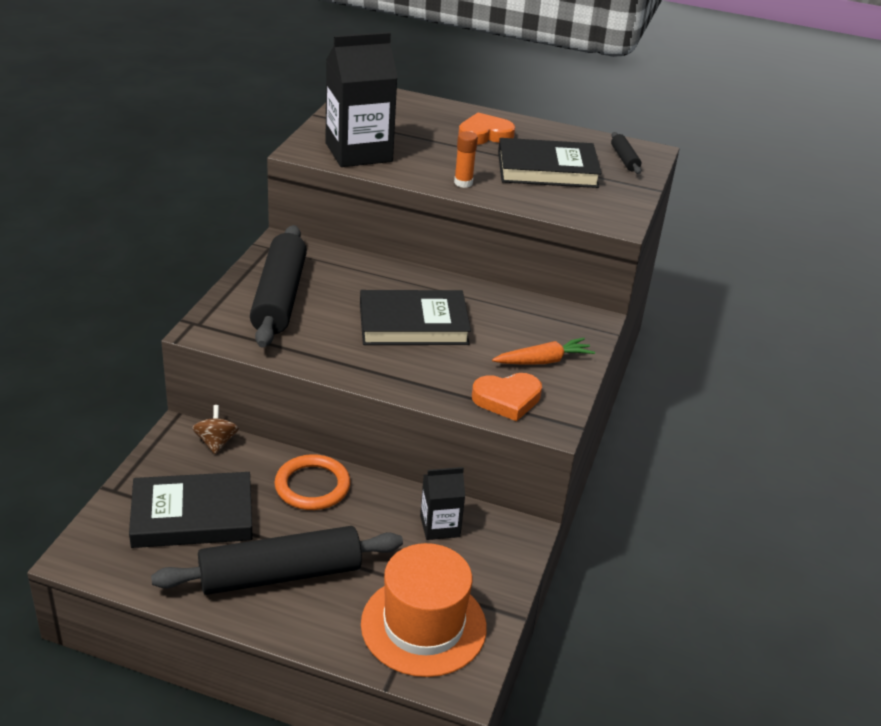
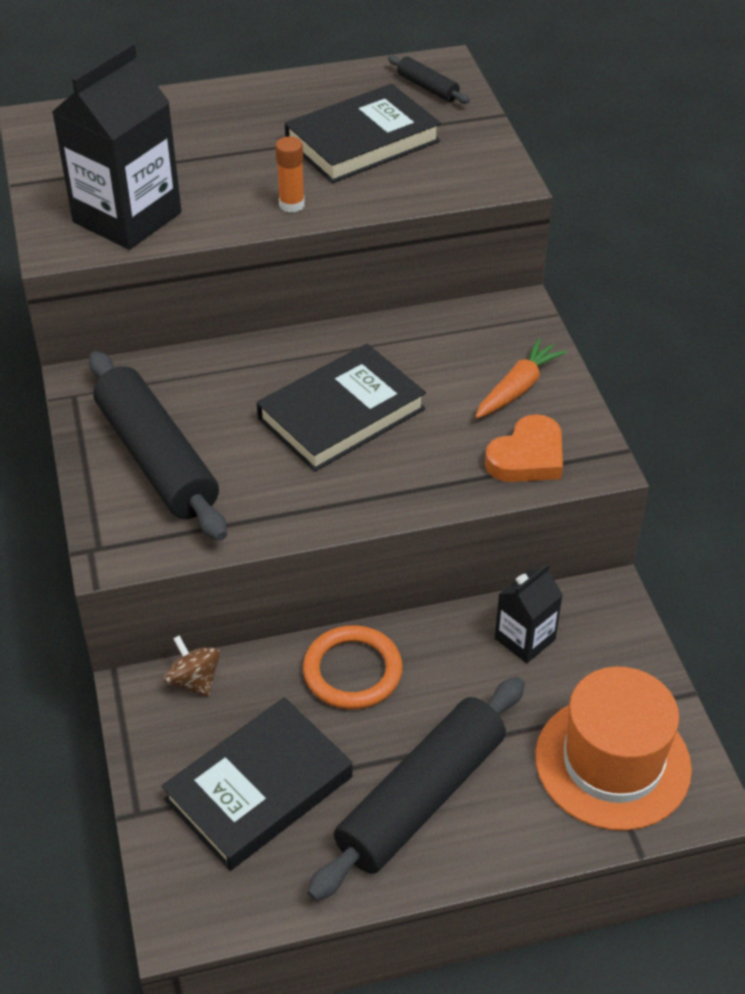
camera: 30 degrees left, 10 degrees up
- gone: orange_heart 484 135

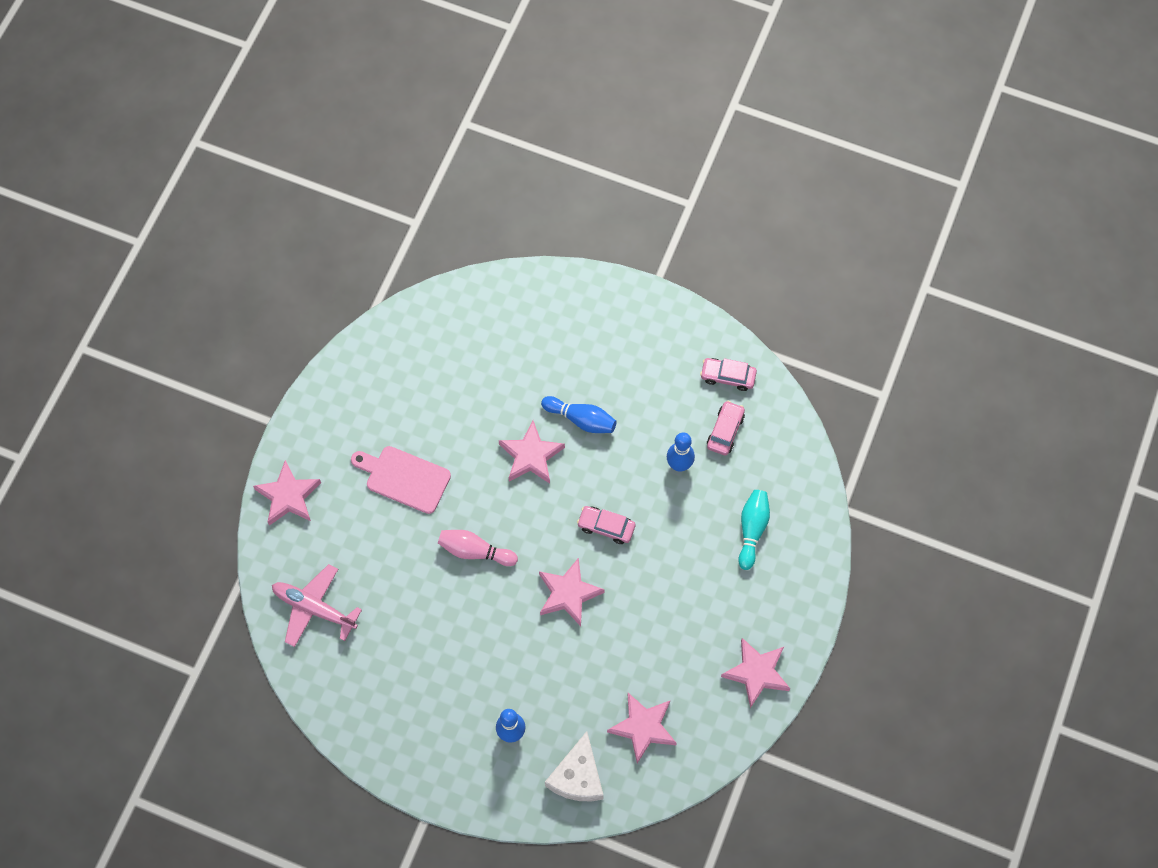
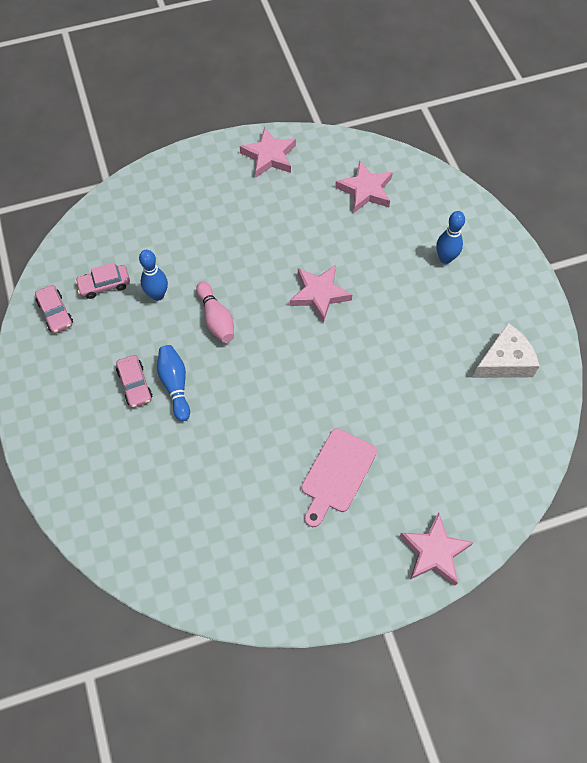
camera: 130 degrees left, 5 degrees down
- gone: pink_star 531 456
- rotated: pink_cutting_board 404 478 = 337 474 45 degrees clockwise
- gone: turquoise_bowling_pin 752 530
- shifted: pink_car 606 527 to 135 384
- shifted: pink_bowling_pin 475 551 to 216 319
- gone: pink_plane 314 608
- shifted: white_cheese 577 776 to 504 361

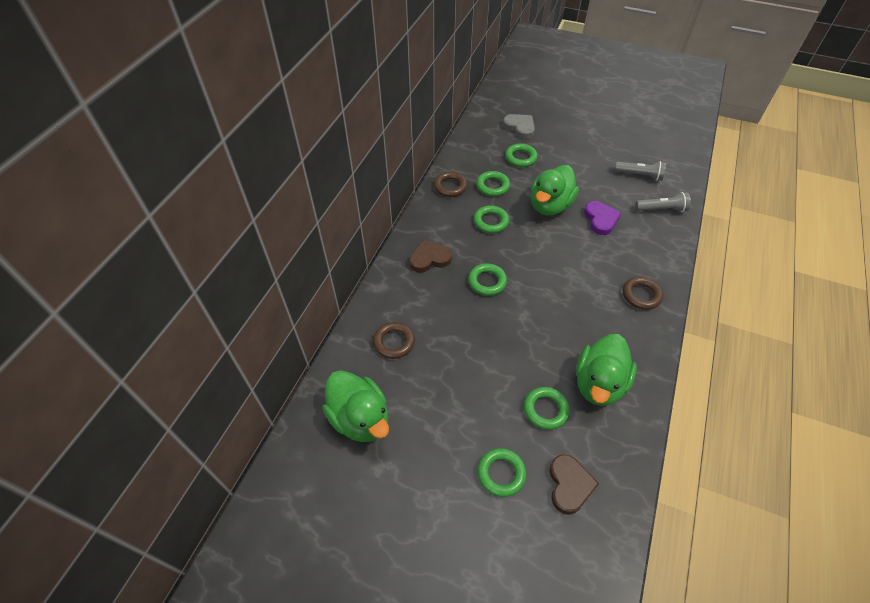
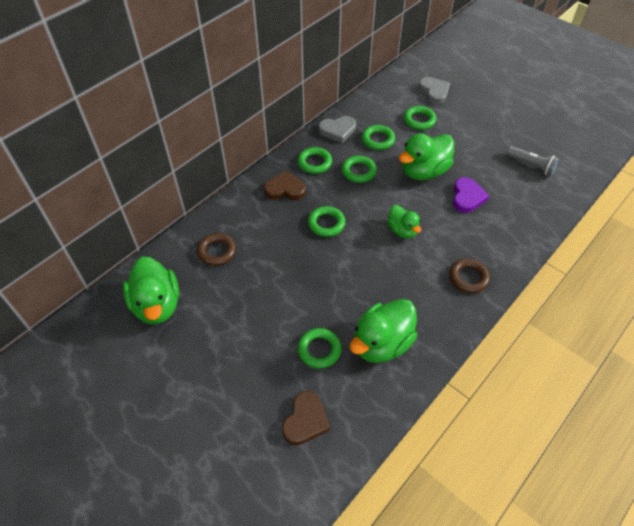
camera: 20 degrees right, 0 degrees up
- swapped: brown_ring 450 187 to grey_heart 337 131
- gone: grey_flashlight 661 209
- shifted: green_ring 501 473 to 315 163
- new: green_duck 402 230

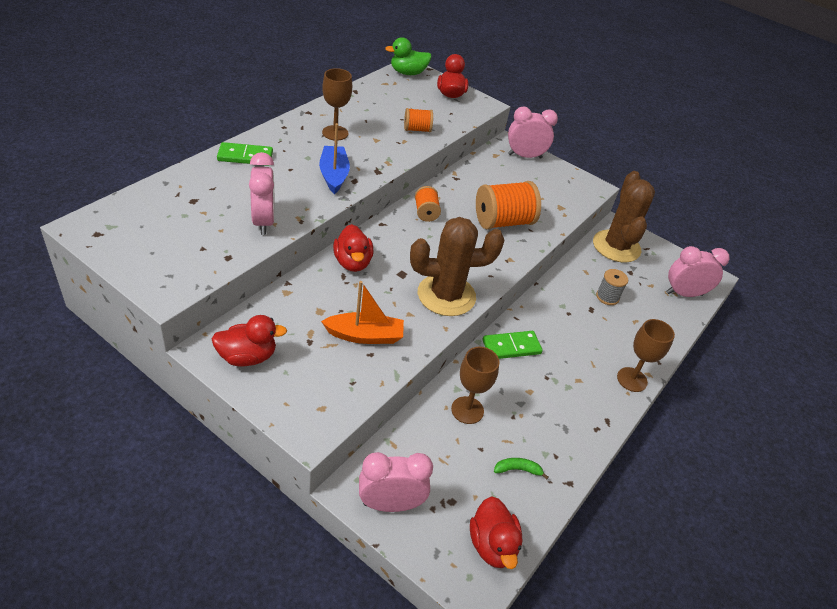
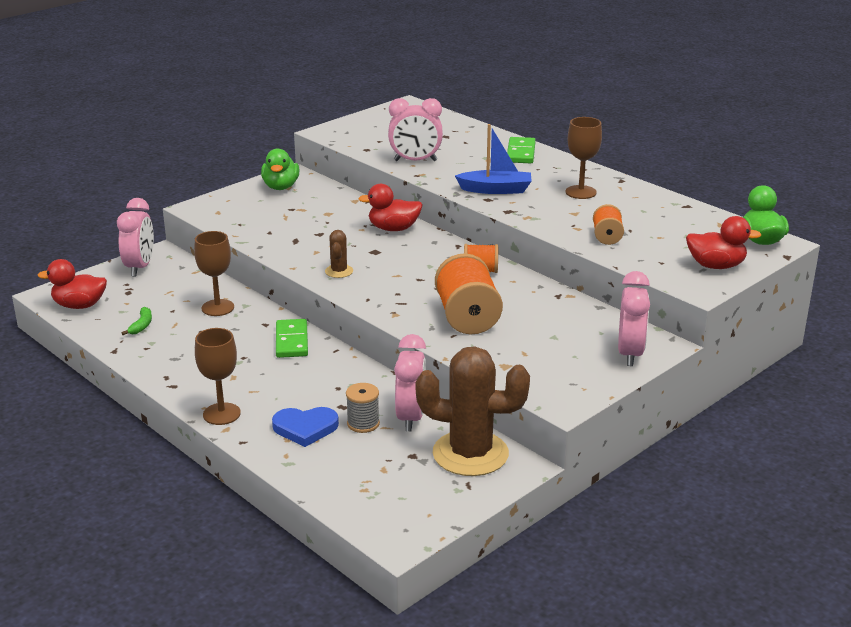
camera: 105 degrees right, 15 degrees down
- scaled: brown_cactus 446 295 = 339 271 x0.44
- shifted: pink_clock 684 294 to 410 417
- gone: orange_boat 365 335
- repainted: red_duck 247 357 to green_duck 281 187
- new: blue_heart 305 428

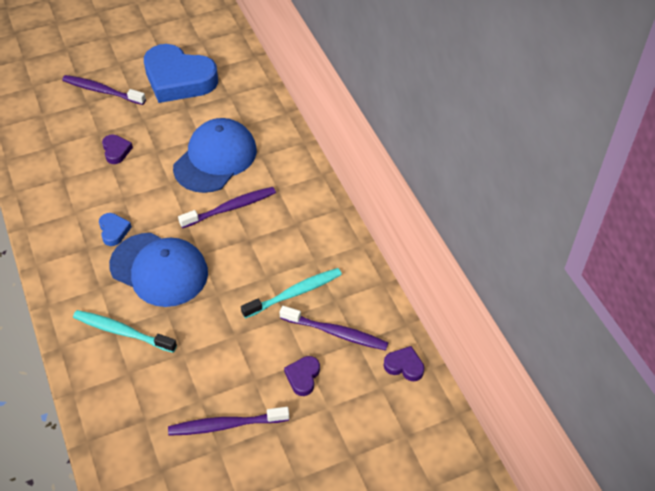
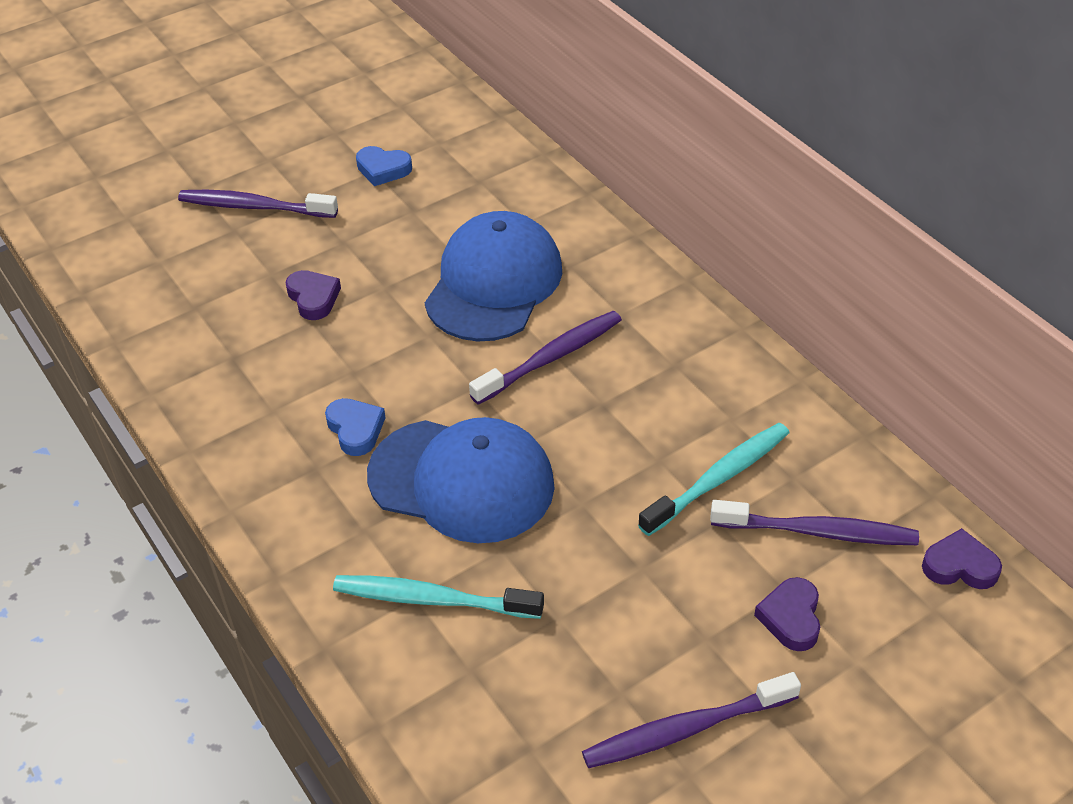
camera: 10 degrees left, 5 degrees down
- scaled: blue_heart 178 79 = 383 169 x0.41

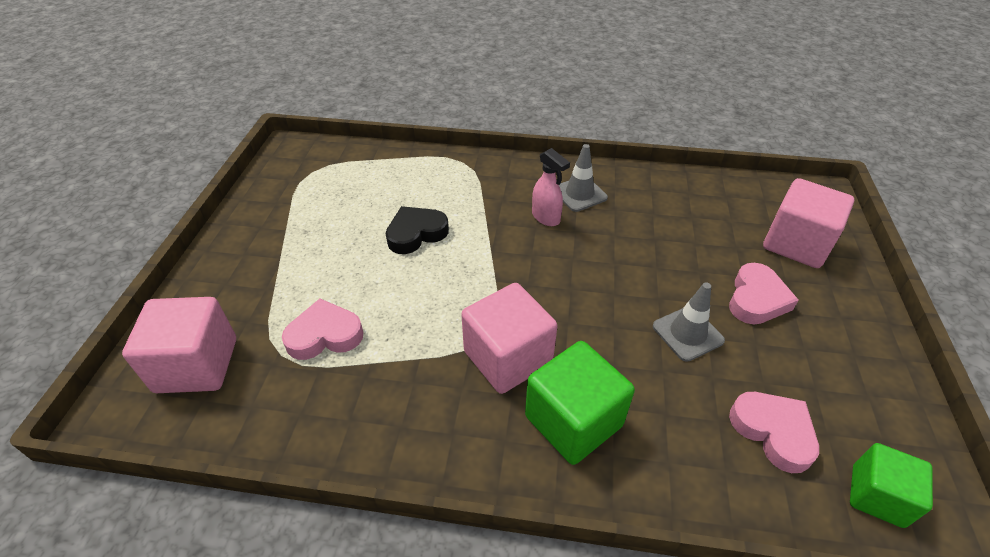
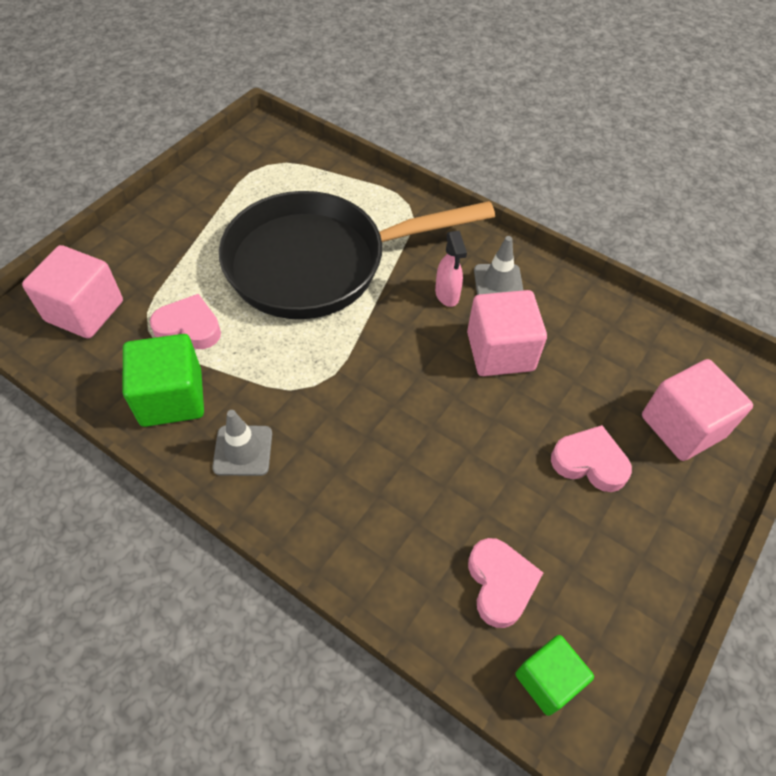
camera: 25 degrees right, 10 degrees up
- swapped: black_heart 416 233 to black_pan 318 263
- rotated: pink_heart 756 299 = 589 462 120 degrees counterclockwise
- shifted: grey_traffic_cone 687 333 to 243 450
- shifted: pink_cube 507 358 to 500 351
- shifted: green_cube 573 421 to 171 398

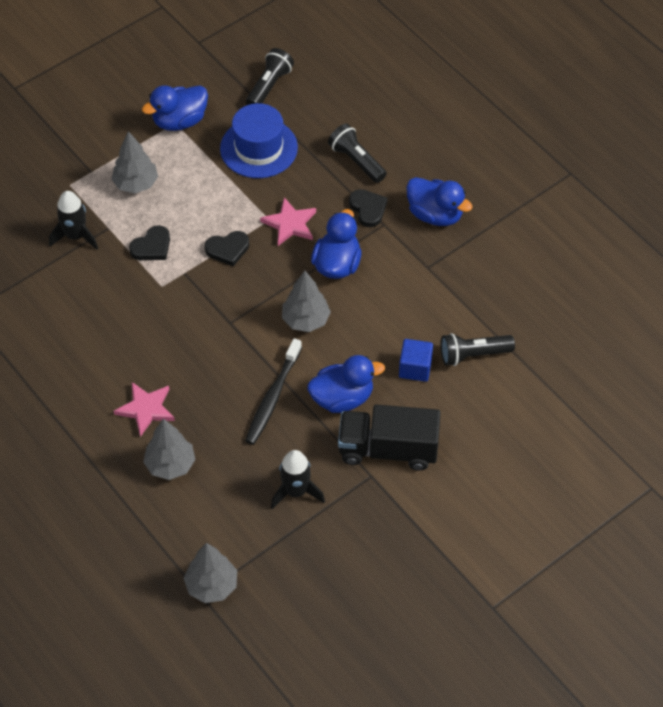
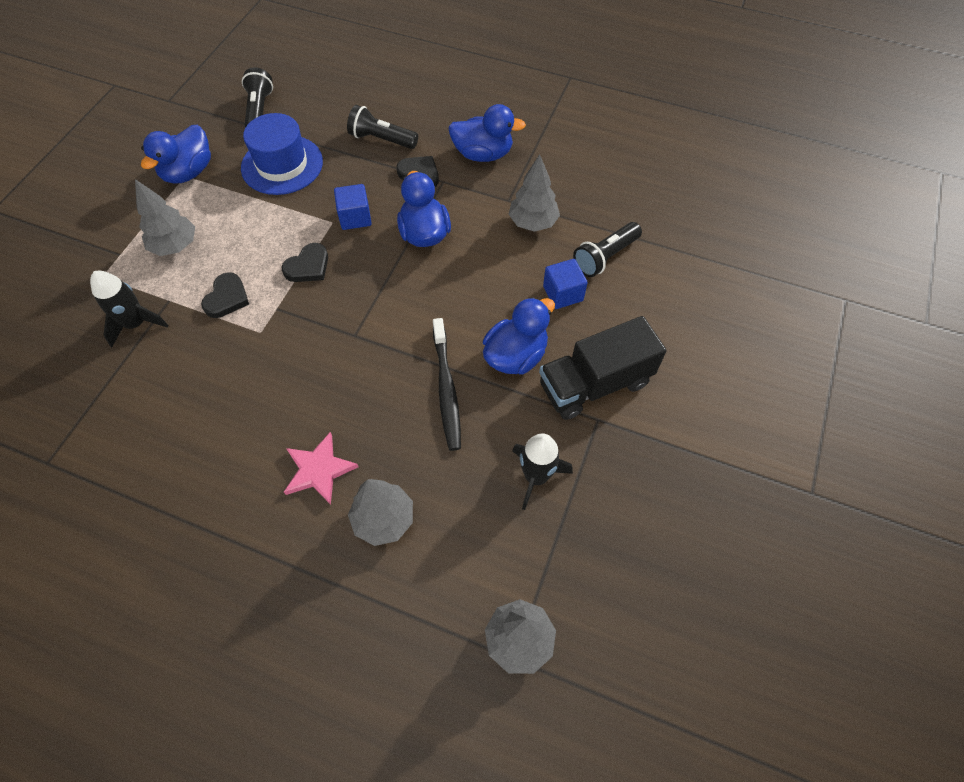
camera: 30 degrees left, 5 degrees up
- swapped: pink_star 290 224 to blue_cube 355 217
- shifted: grey_tree 305 320 to 533 222

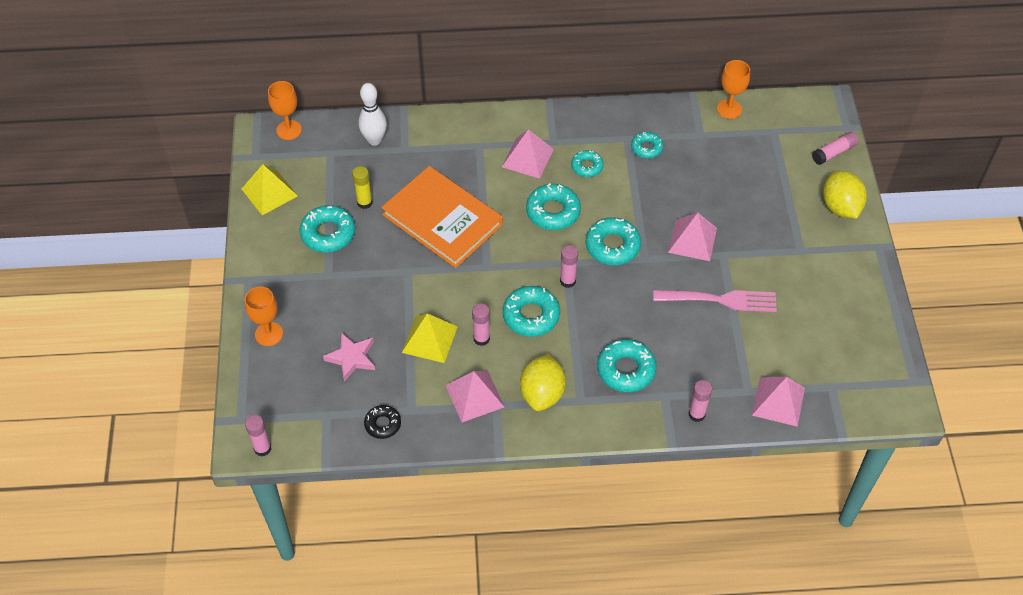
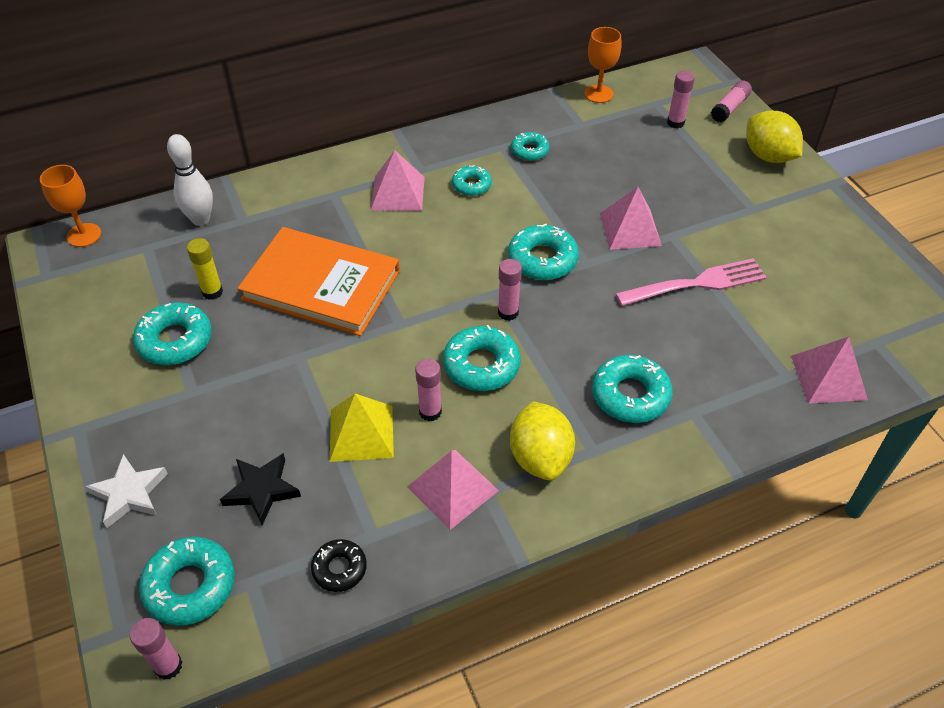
camera: 20 degrees left, 5 degrees down
- gone: yellow_pyramid 269 192
- shifted: turquoise_donut 553 211 to 190 586
- swapped: orange_goblet 269 334 to white_star 129 493
- repainted: pink_star 351 358 to black_star 262 490
- shifted: pink_glue_stick 696 414 to 675 123

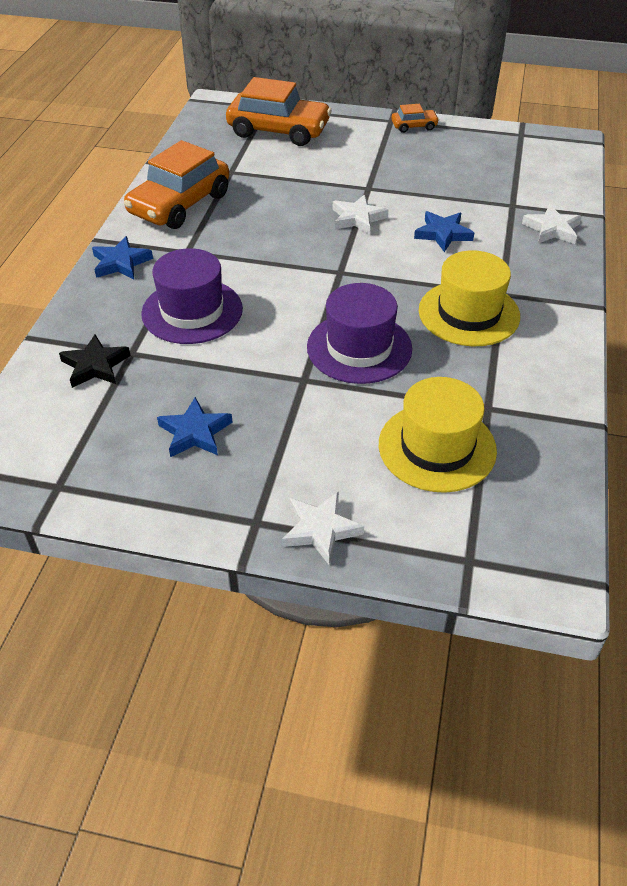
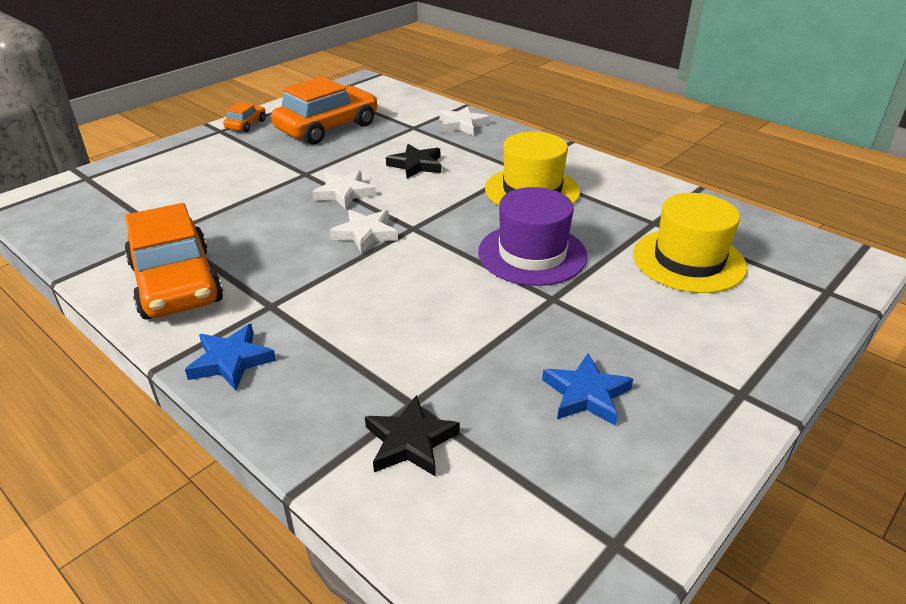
camera: 60 degrees left, 10 degrees down
- shifted: orange_car 278 130 to 327 127
- repainted: blue_star 443 234 to black_star 416 165
- gone: purple_hat 192 311
- shifted: white_star 320 529 to 365 234

